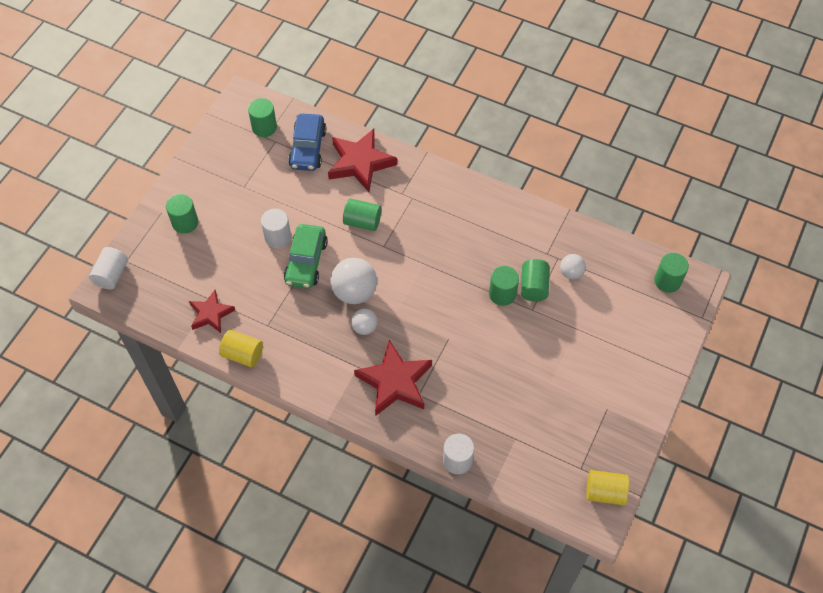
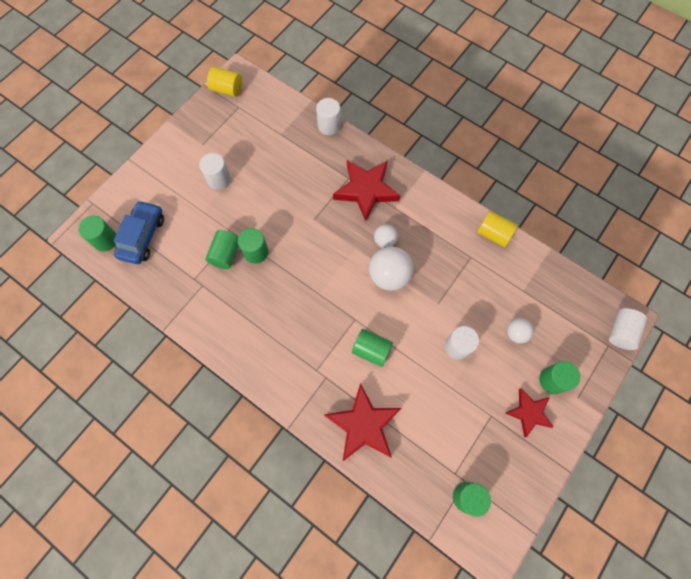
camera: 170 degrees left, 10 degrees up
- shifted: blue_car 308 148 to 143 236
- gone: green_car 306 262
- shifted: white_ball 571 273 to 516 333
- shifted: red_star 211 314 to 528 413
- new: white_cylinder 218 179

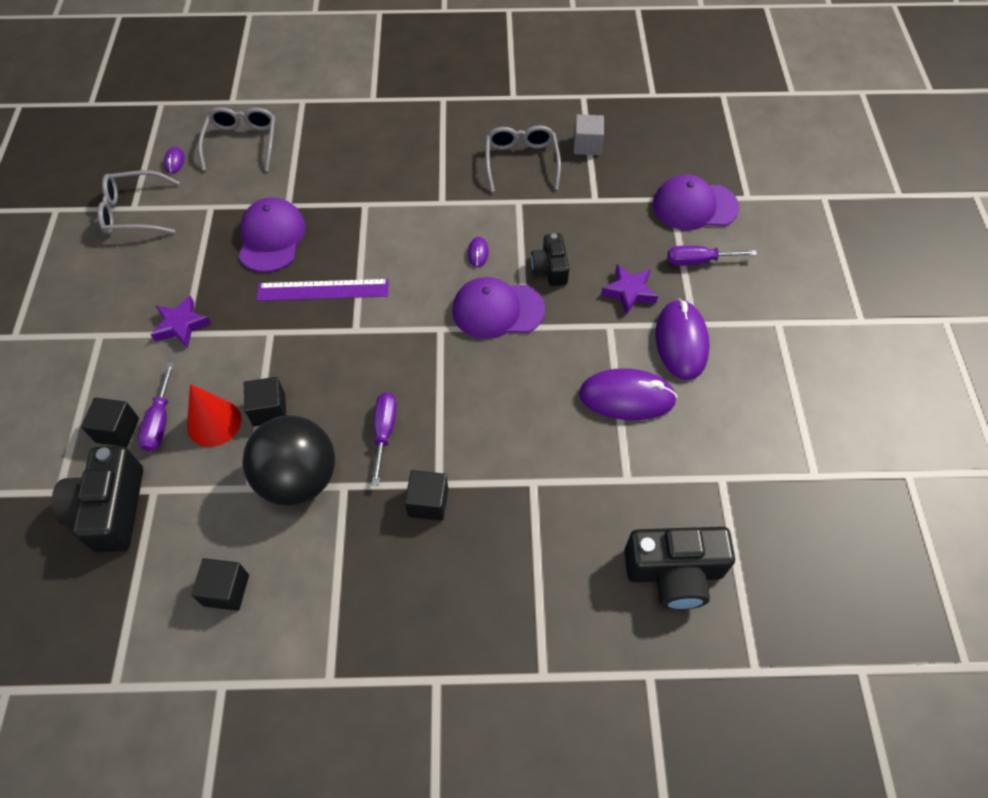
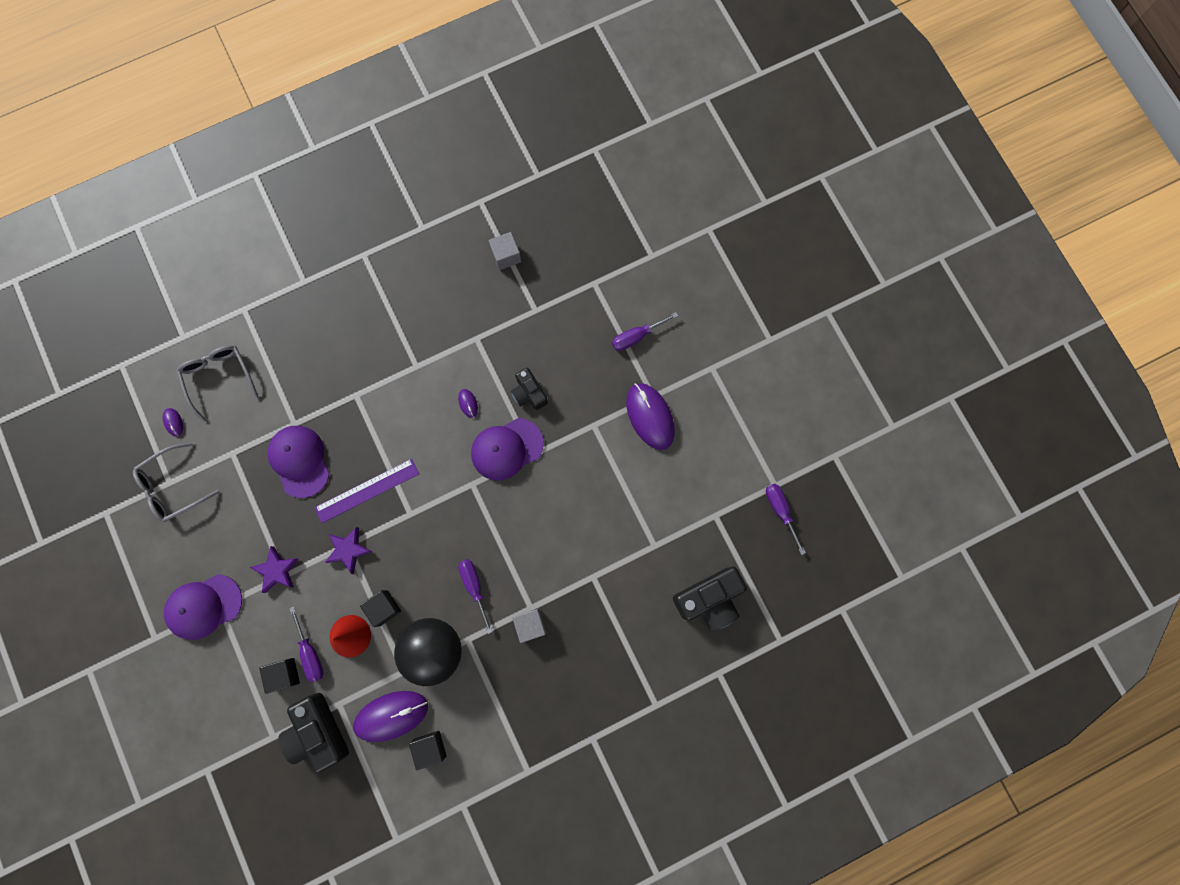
camera: 25 degrees left, 20 degrees up
- gone: grey_glasses 521 162
- shifted: purple_cap 694 206 to 204 606
- shifted: purple_star 629 292 to 348 550
- shifted: purple_mouse 626 397 to 391 715
- repainted: black_cube 428 502 to grey_cube 530 625
- new: purple_screwdriver 780 511

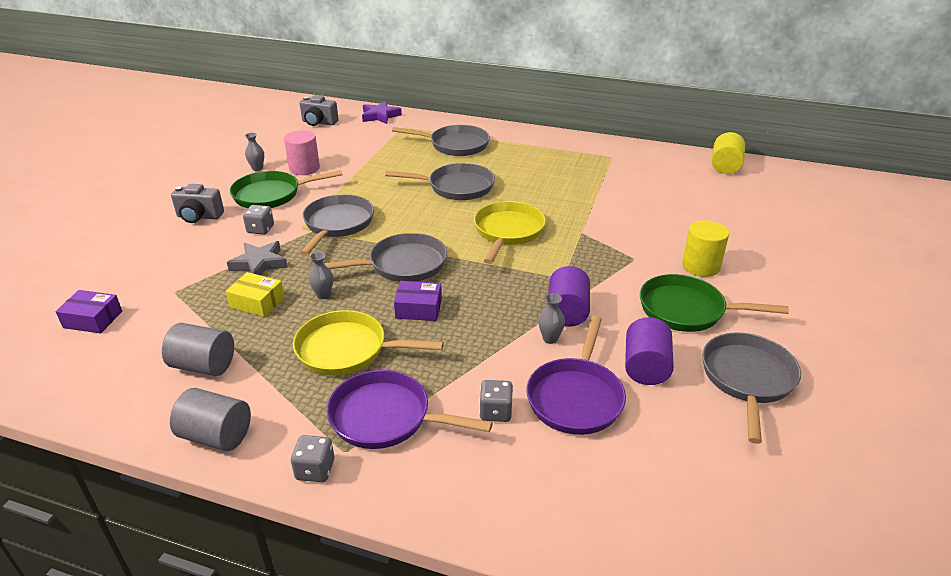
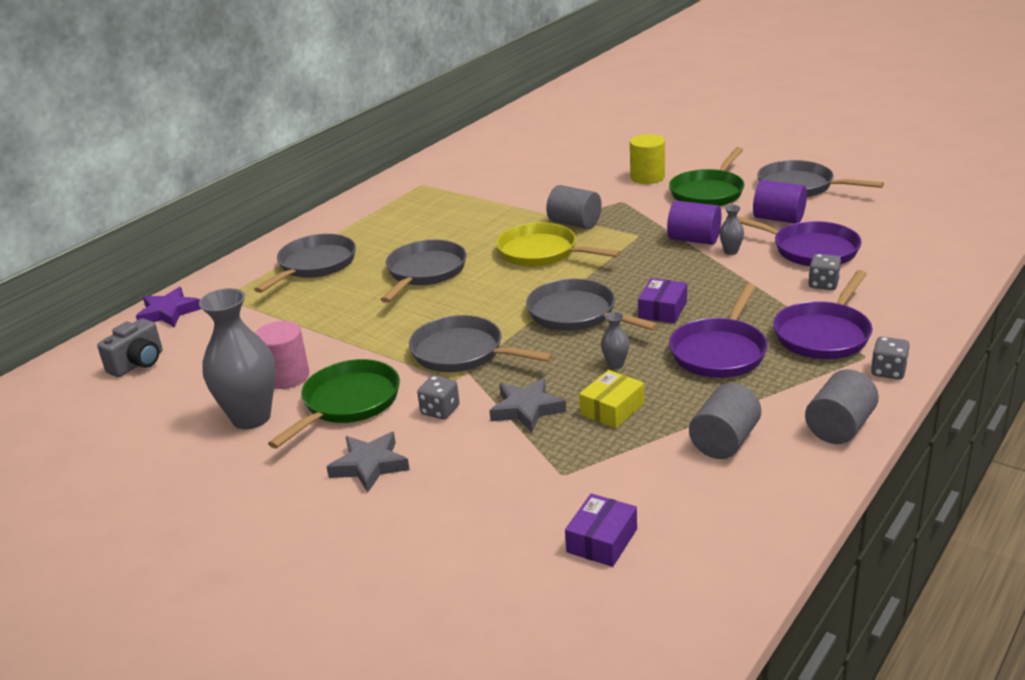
camera: 70 degrees left, 5 degrees down
- scaled: grey_vase 257 168 = 251 418 x2.36
- gone: yellow_cylinder 725 166
- rotated: green_pan 272 195 = 347 403 150 degrees counterclockwise
- swapped: grey_camera 199 217 to grey_star 370 465
- rotated: grey_pan 402 265 = 577 314 45 degrees counterclockwise
- repainted: yellow_pan 348 350 to purple_pan 720 351
- new: grey_cylinder 574 223

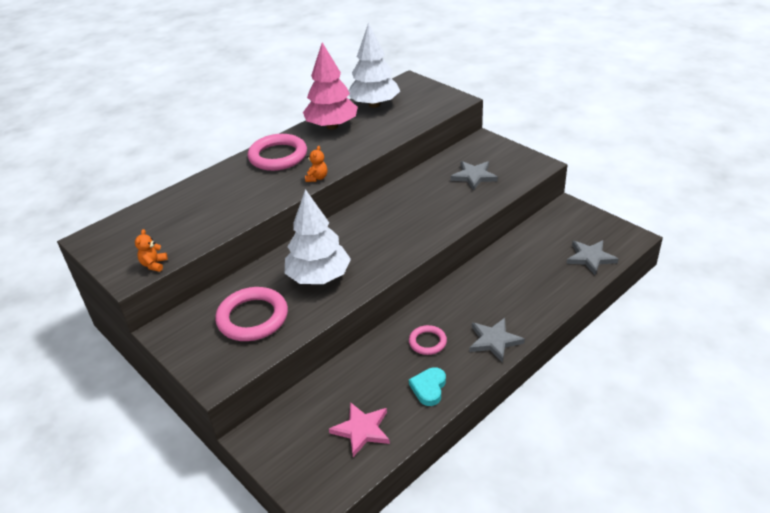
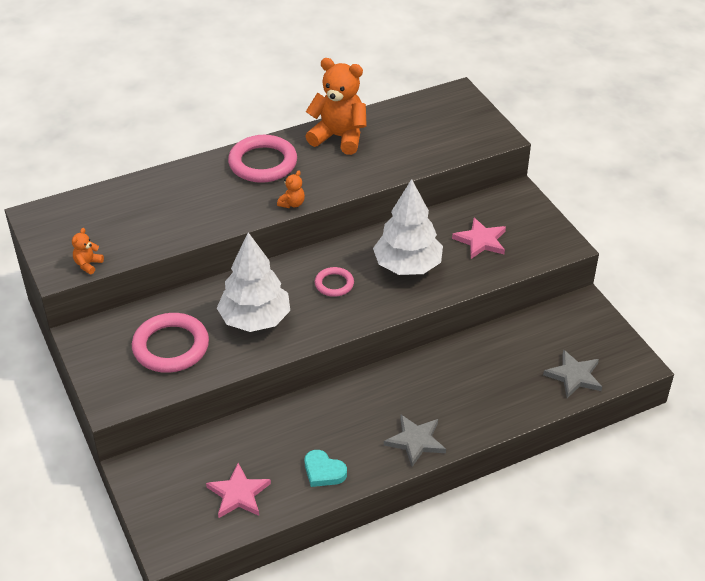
camera: 15 degrees right, 5 degrees up
- shifted: white_tree 374 105 to 407 266
- swapped: pink_tree 332 126 to orange_teddy_bear 339 137
- repainted: grey_star 474 176 to pink_star 481 241
- shifted: pink_ring 427 342 to 334 284
- rotated: turquoise_heart 429 388 = 323 471 90 degrees counterclockwise

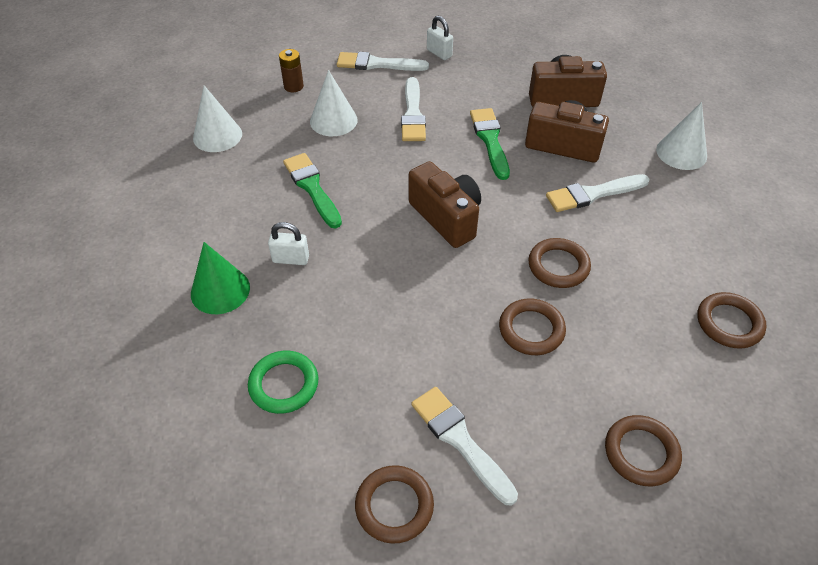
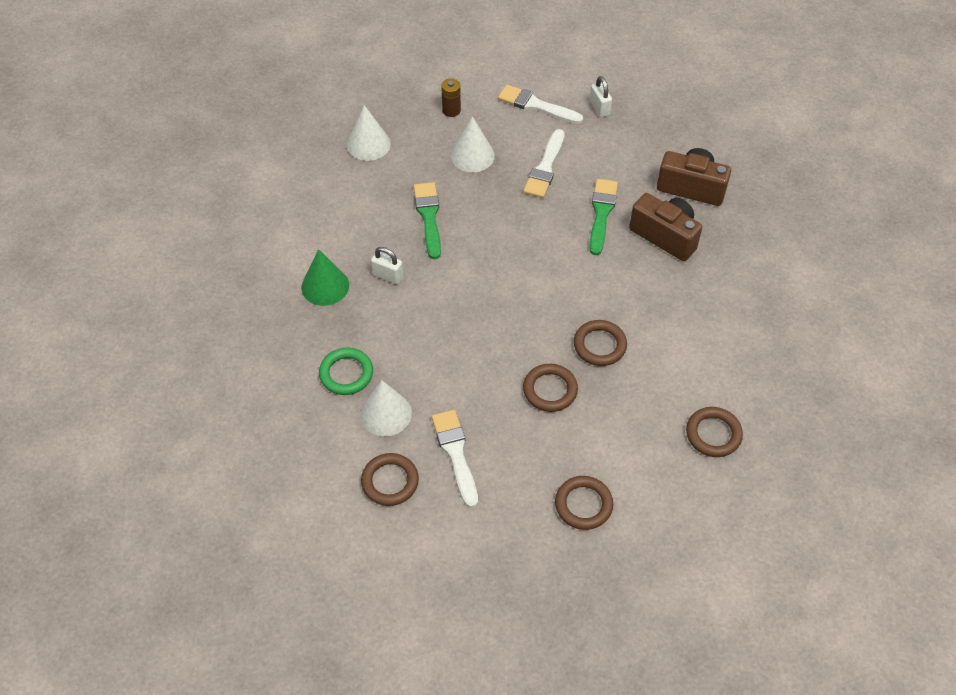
camera: 20 degrees right, 5 degrees up
- shifted: white_cone 681 152 to 386 413
- gone: brown_camera 446 217
- gone: white_brush 593 194

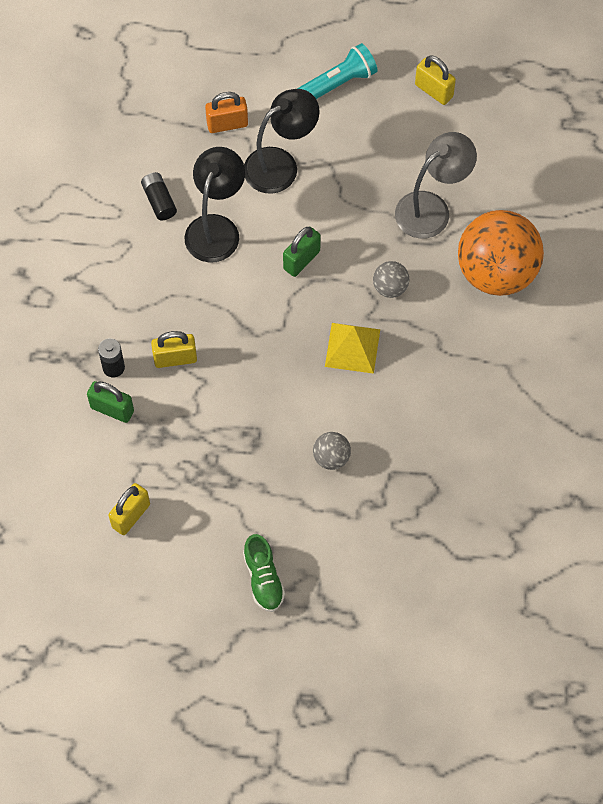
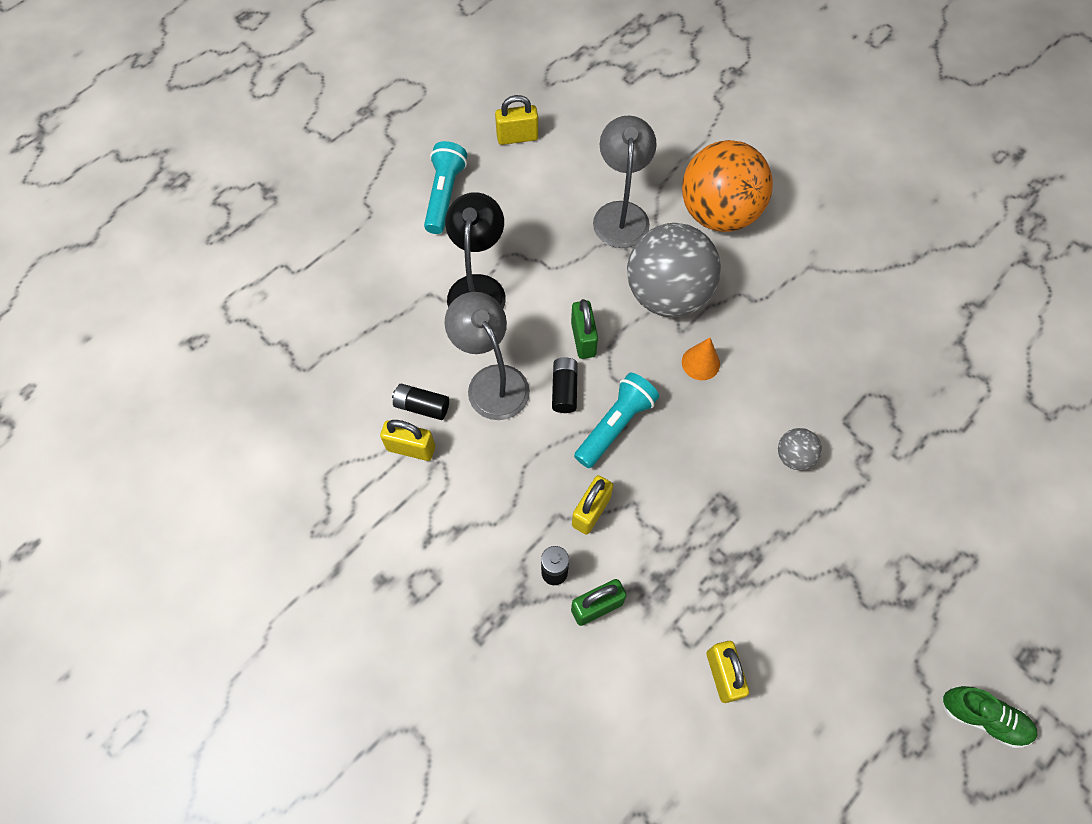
camera: 50 degrees left, 0 degrees up
- gone: orange_padlock 227 124
- repainted: black_lamp 216 228 to grey_lamp 491 381
- scaled: grey_ball 390 287 = 667 294 x2.32
- swapped: yellow_pyramid 352 348 to orange_cone 700 363
- shifted: green_shoe 263 578 to 983 717
- new: black_battery 564 389
- new: turquoise_flashlight 615 425
- new: yellow_padlock 411 448

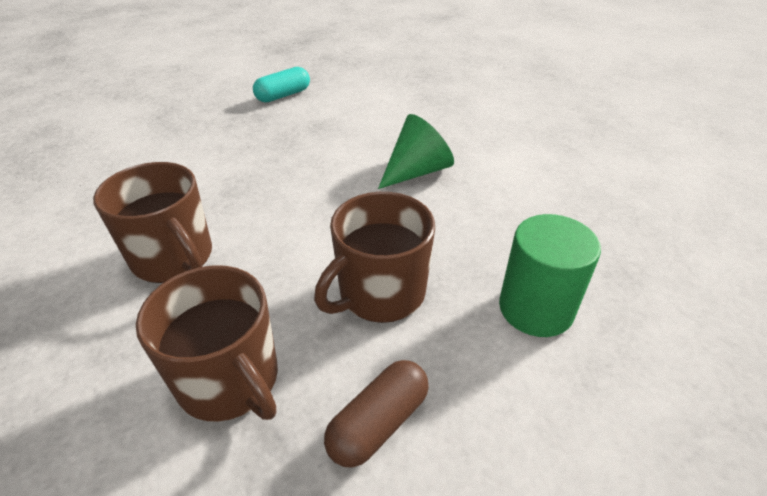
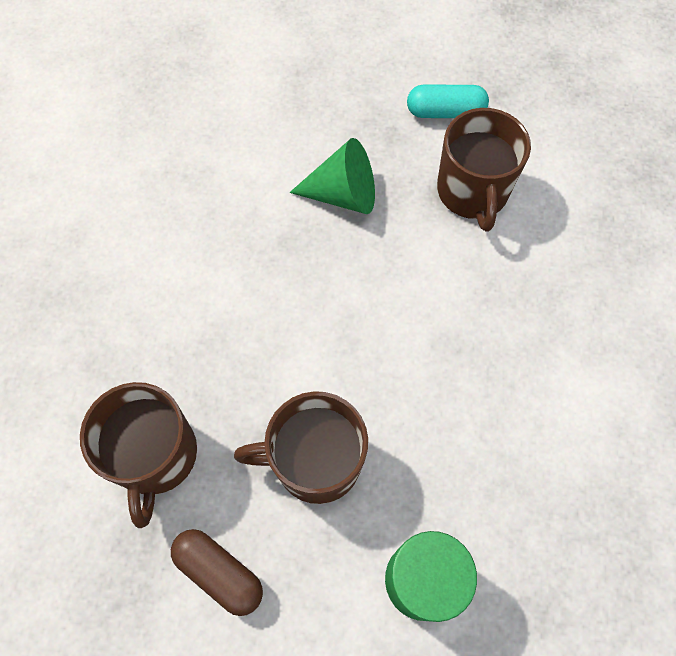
camera: 40 degrees right, 25 degrees up
- shifted: green_cone 417 171 to 343 194
- shifted: brown_mug 173 257 to 472 192
- rotated: brown_capsule 378 423 = 219 572 45 degrees clockwise

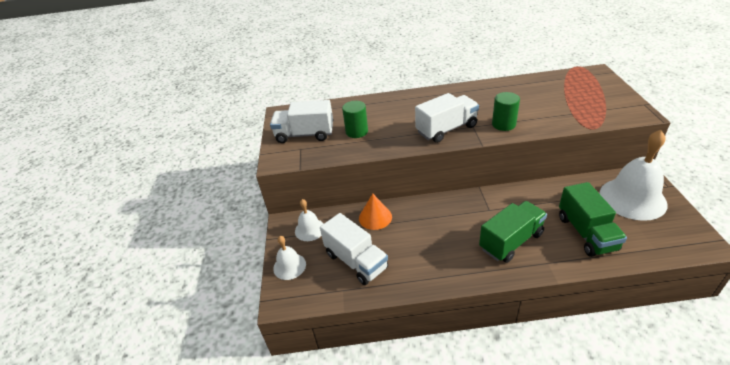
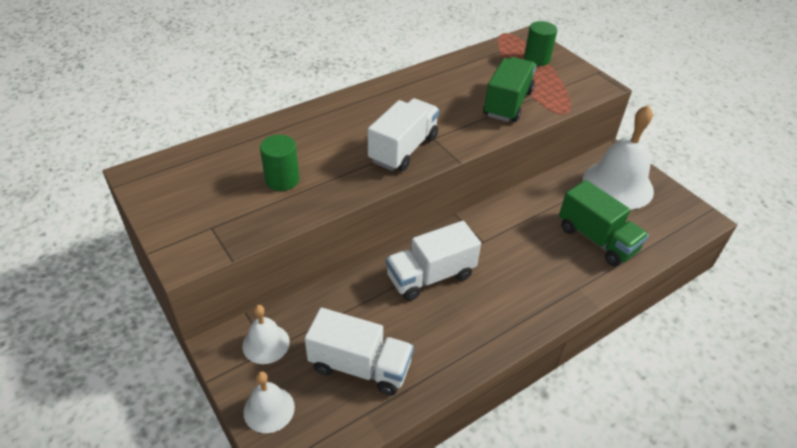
camera: 35 degrees left, 5 degrees up
- shifted: green_cylinder 503 124 to 536 59
- shifted: white_truck 305 135 to 430 276
- gone: orange_cone 375 217
- shifted: green_truck 511 241 to 507 103

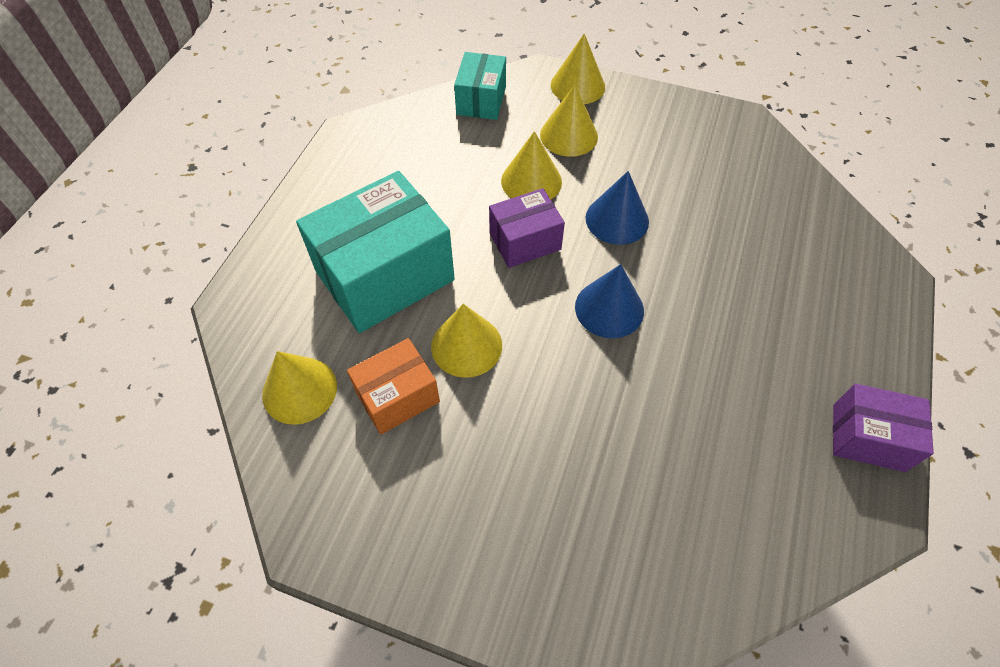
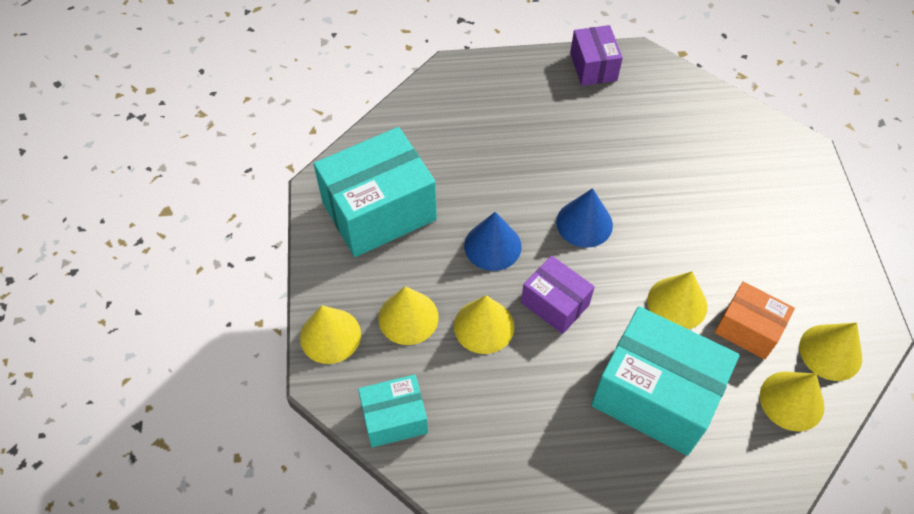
camera: 115 degrees left, 0 degrees up
- new: turquoise_box 379 211
- new: yellow_cone 830 352

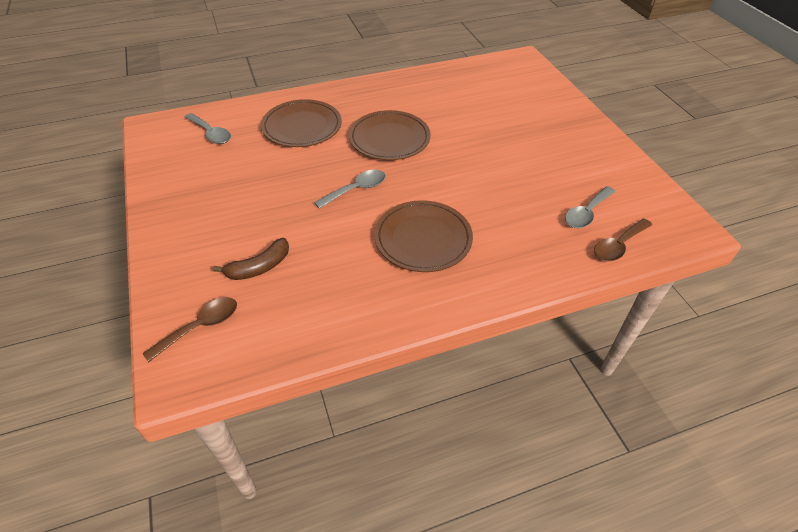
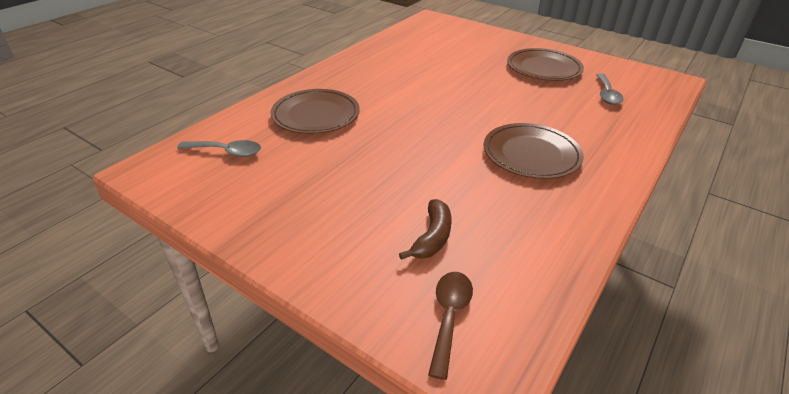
camera: 35 degrees left, 10 degrees down
- shifted: brown_plate 389 138 to 543 68
- gone: grey_spoon 356 189
- gone: brown_spoon 618 245

